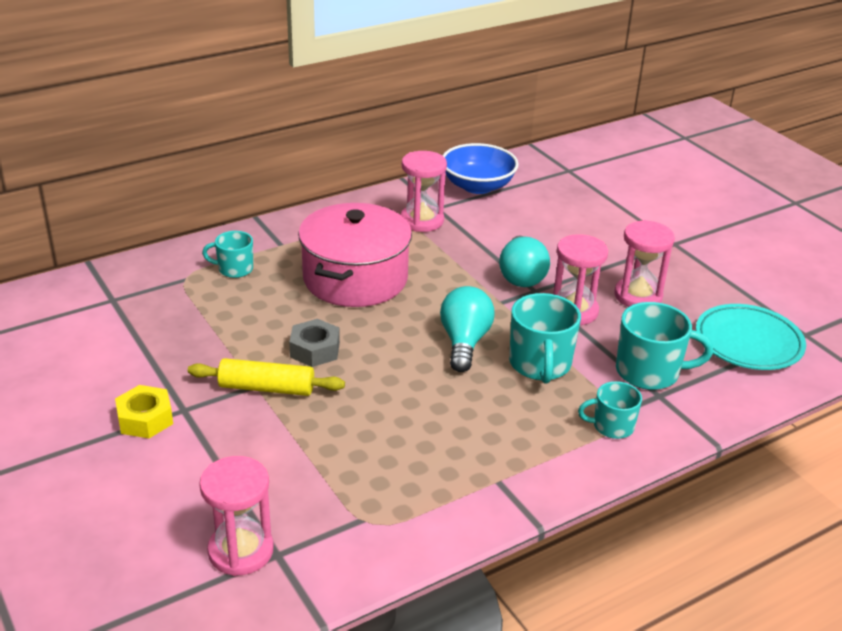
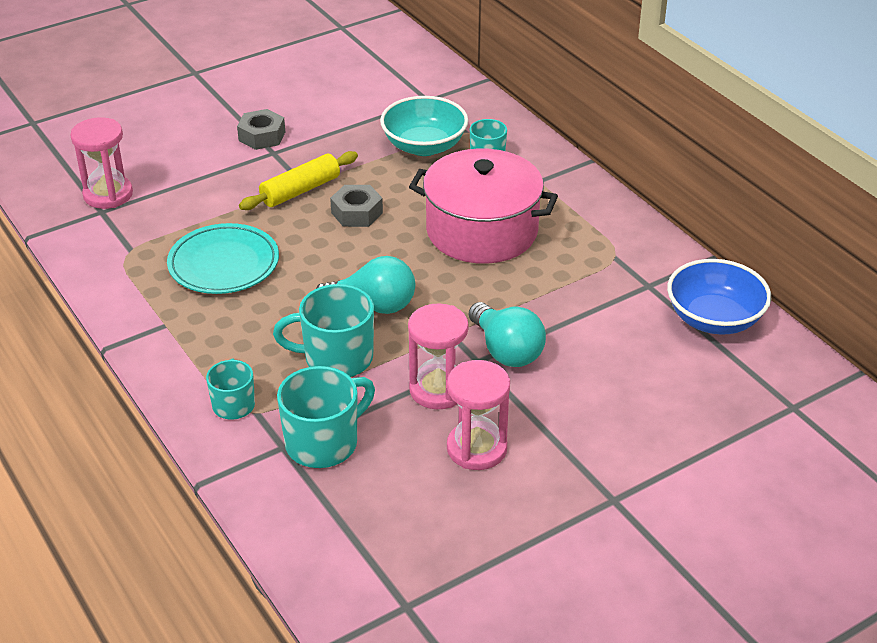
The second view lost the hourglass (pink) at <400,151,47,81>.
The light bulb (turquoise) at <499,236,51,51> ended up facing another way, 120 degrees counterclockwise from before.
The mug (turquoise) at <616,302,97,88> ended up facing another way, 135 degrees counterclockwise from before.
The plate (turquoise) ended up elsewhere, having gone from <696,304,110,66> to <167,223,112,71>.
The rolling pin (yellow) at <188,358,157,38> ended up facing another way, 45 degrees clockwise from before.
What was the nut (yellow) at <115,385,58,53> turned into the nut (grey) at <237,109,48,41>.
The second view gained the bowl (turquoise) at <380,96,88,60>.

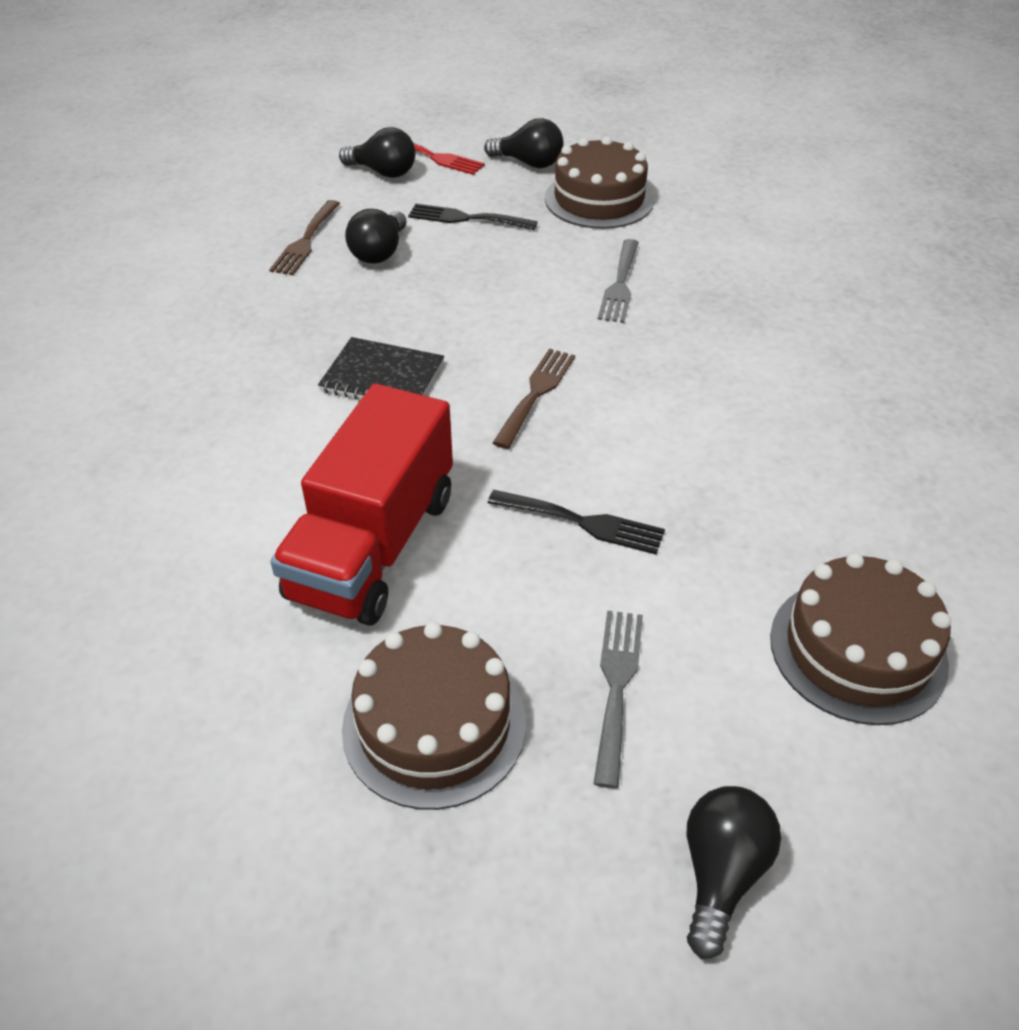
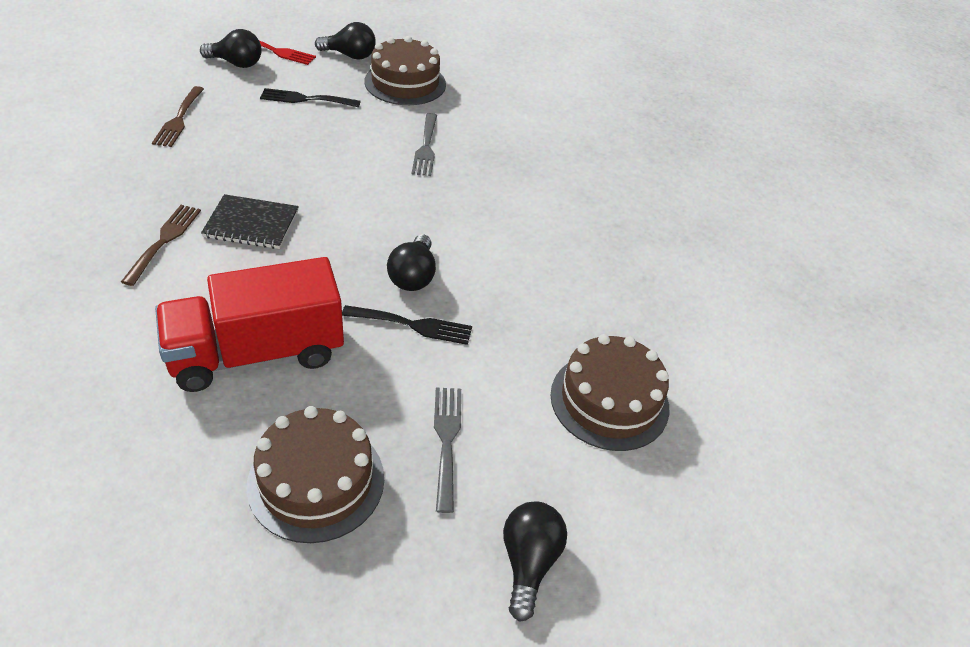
The light bulb (black) ended up elsewhere, having gone from <345,209,62,55> to <387,234,49,57>.
The fork (brown) ended up elsewhere, having gone from <493,348,82,101> to <121,205,80,81>.
The truck (red) at <270,384,183,242> ended up facing another way, 60 degrees clockwise from before.

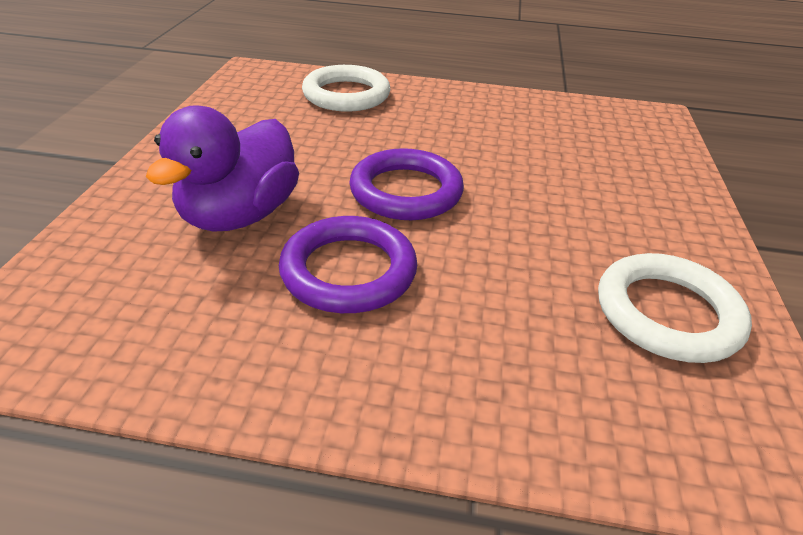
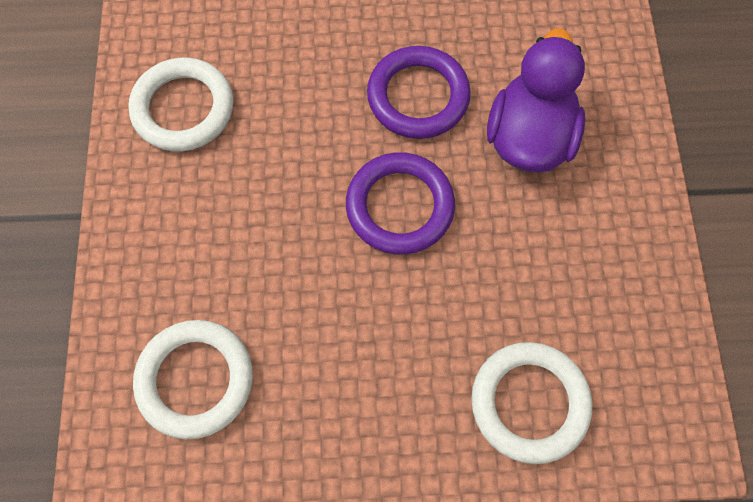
The second view gained the ring (white) at <133,320,120,120>.

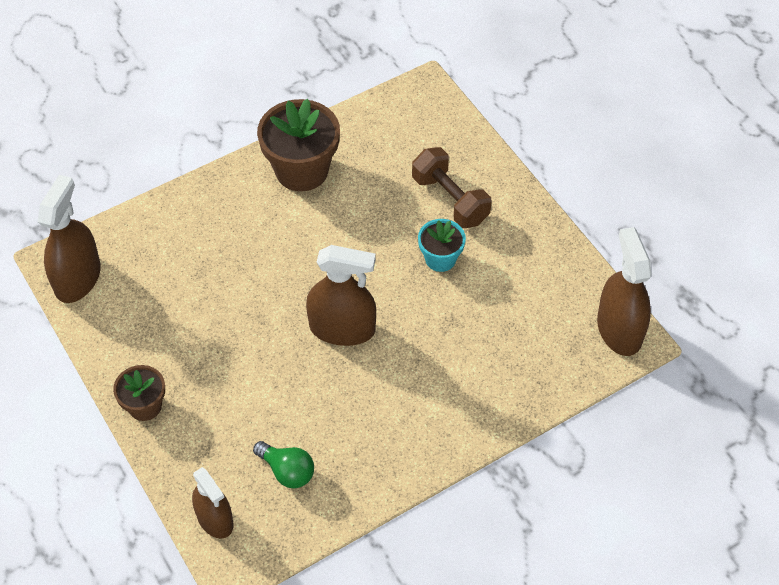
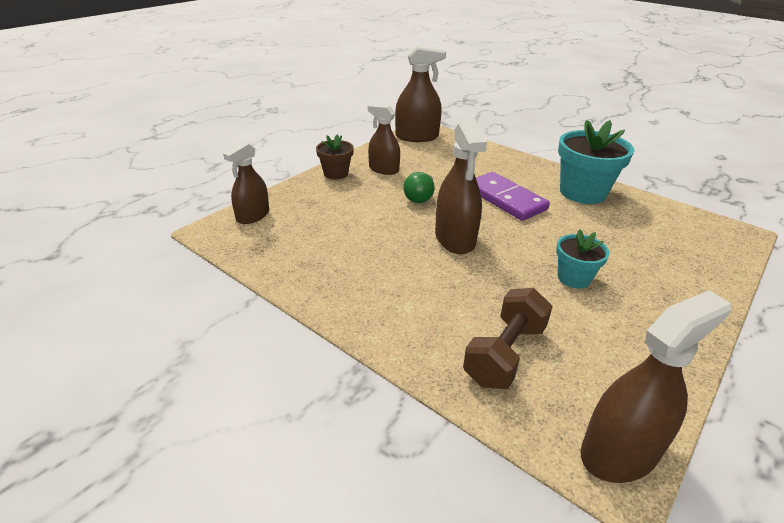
What was the flower pot (brown) at <257,99,83,92> turned into the flower pot (turquoise) at <558,120,76,84>.
The dumbbell (brown) ended up elsewhere, having gone from <412,147,79,81> to <463,288,90,101>.
The light bulb (green) ended up elsewhere, having gone from <253,441,61,48> to <403,172,31,31>.
The second view gained the spray bottle (brown) at <368,104,32,71>.
The second view gained the domino (purple) at <476,172,74,49>.

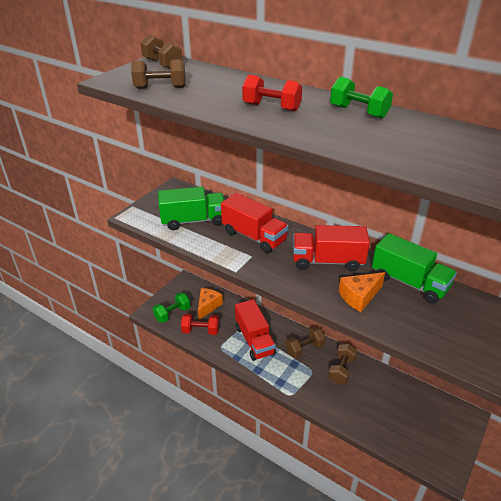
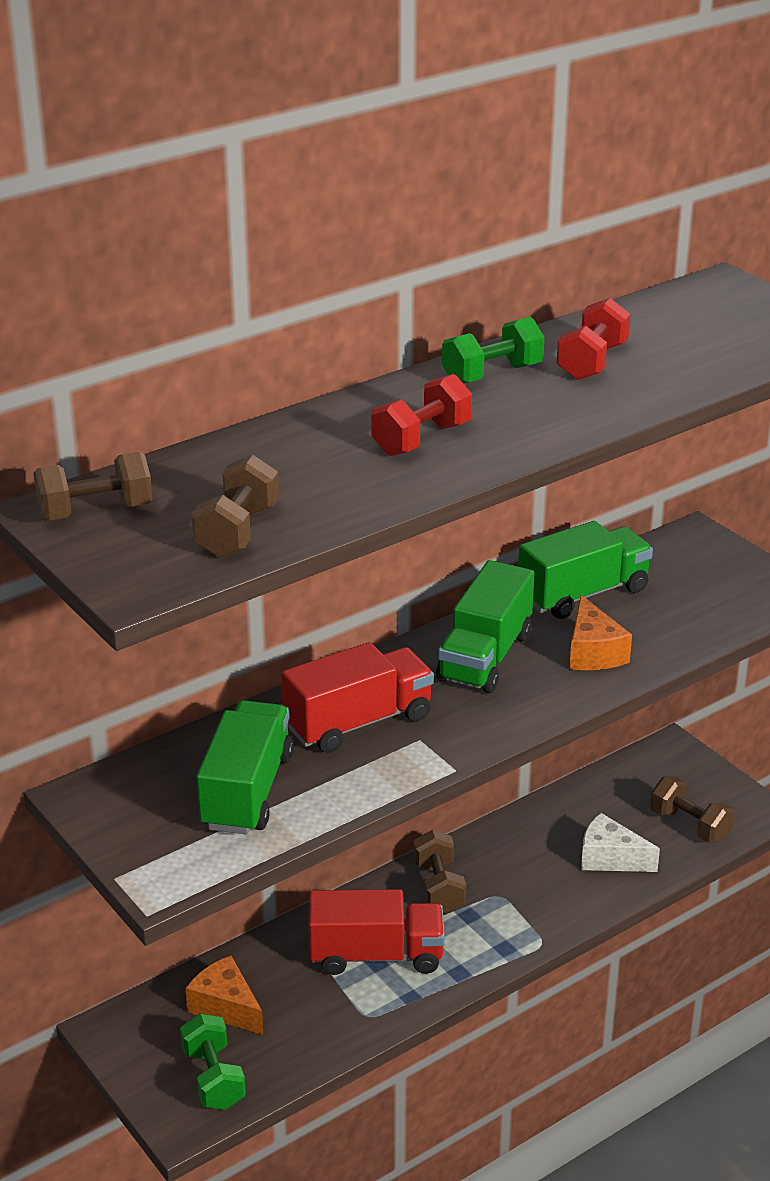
What was the truck (red) at <293,225,77,46> turned into the truck (green) at <436,560,98,133>.
The dumbbell (red) ended up elsewhere, having gone from <181,313,38,22> to <556,298,74,82>.
The dumbbell (brown) ended up elsewhere, having gone from <328,344,29,40> to <650,776,85,67>.
The second view gained the cheese (white) at <581,813,79,59>.

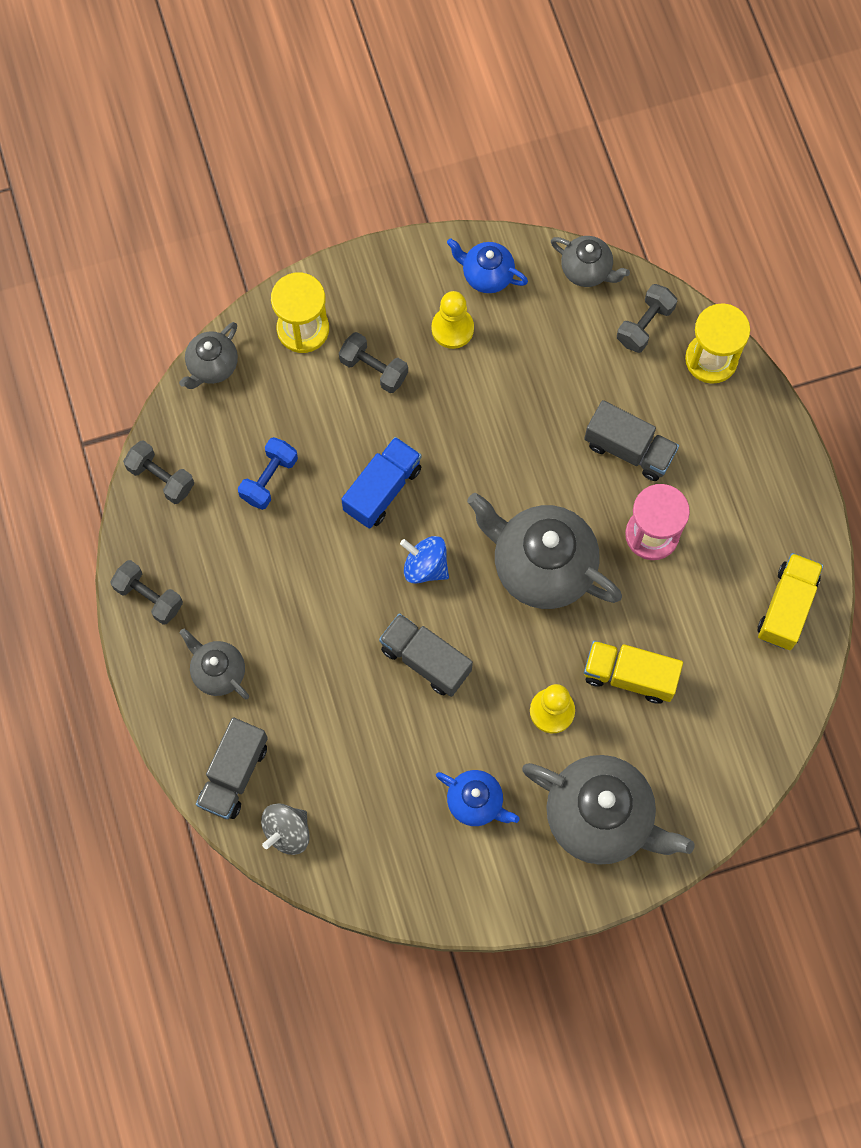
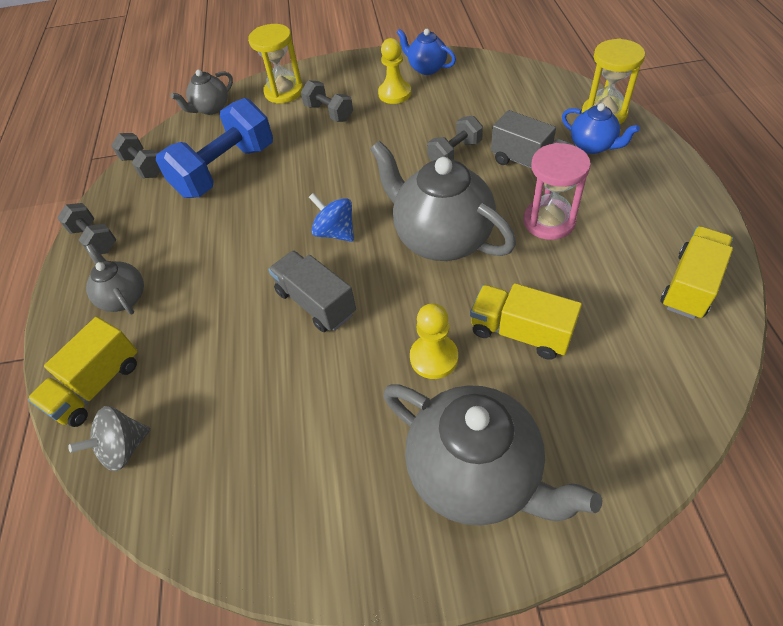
The second view lost the teapot (grey) at <551,236,79,51>.
The dumbbell (grey) ended up elsewhere, having gone from <617,284,60,69> to <427,116,56,45>.
The size of the dumbbell (blue) at <238,437,60,73> changed by a factor of 1.89.
The second view lost the truck (blue) at <341,437,80,92>.
What was the truck (grey) at <196,718,72,101> turned into the truck (yellow) at <28,317,110,110>.
The teapot (blue) ended up elsewhere, having gone from <436,770,84,56> to <562,103,78,51>.

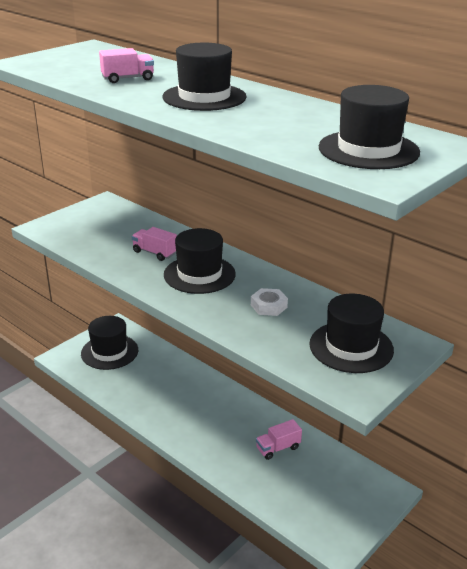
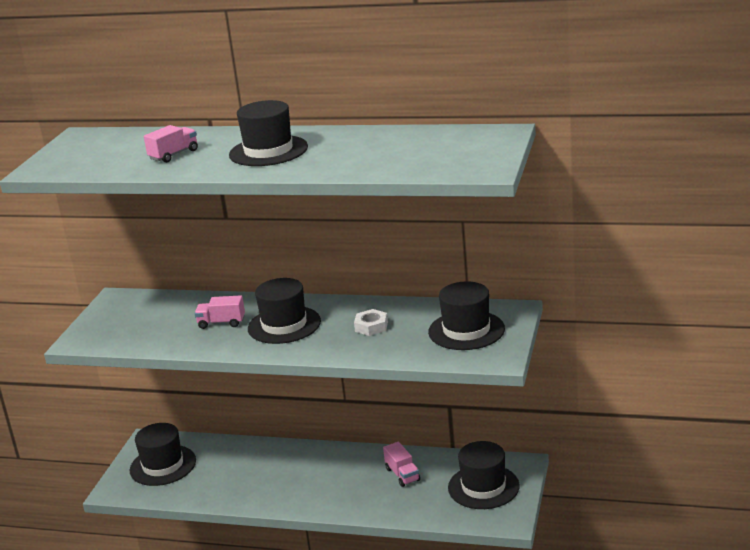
The hat (black) ended up elsewhere, having gone from <319,85,101,84> to <448,441,72,68>.
The truck (pink) at <256,419,46,41> ended up facing another way, 60 degrees counterclockwise from before.

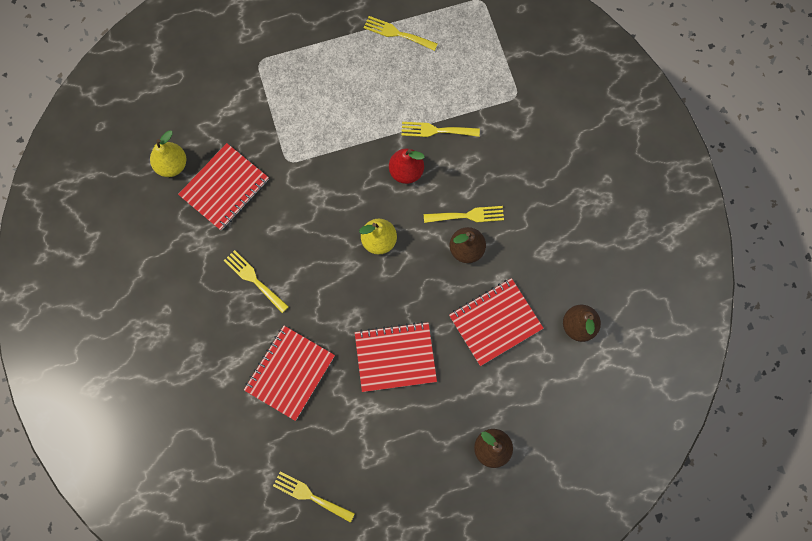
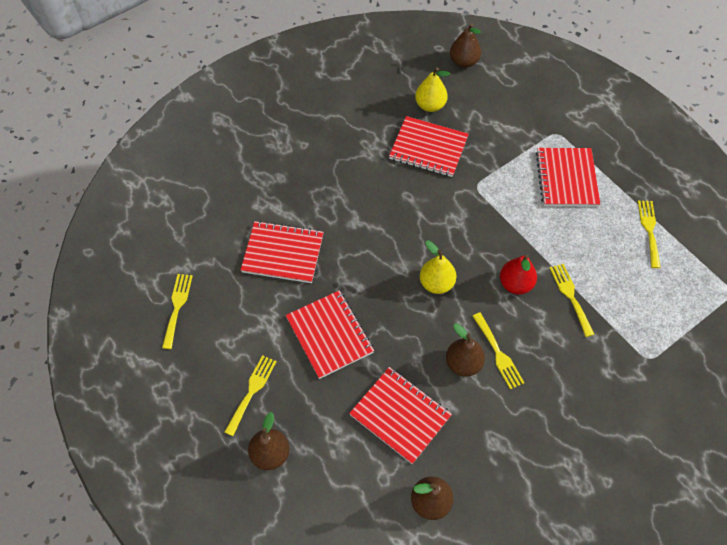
The fork (yellow) ended up elsewhere, having gone from <224,250,65,63> to <225,355,52,81>.
The second view gained the pear (brown) at <450,23,31,45>.
The second view gained the notebook (red) at <536,148,64,58>.

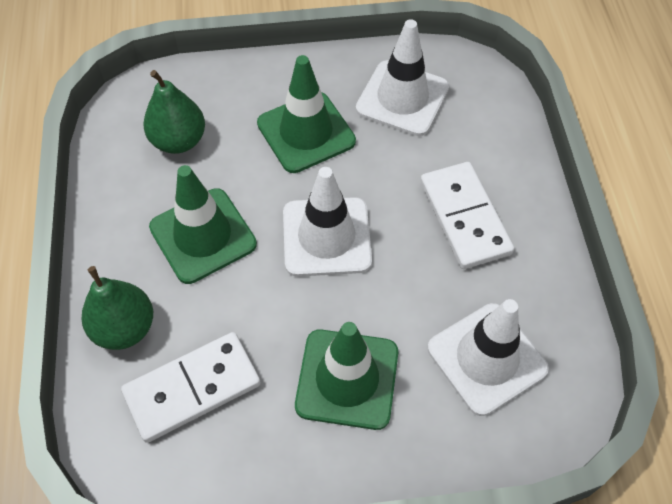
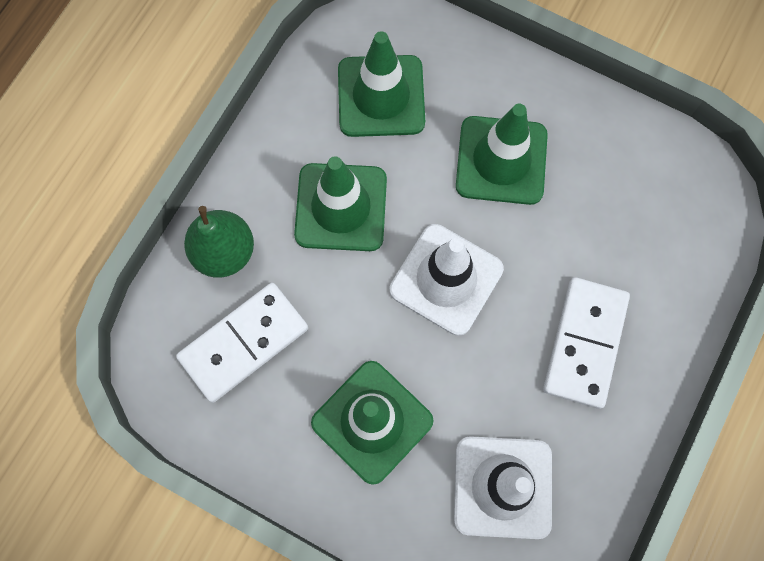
The second view lost the traffic cone (white) at <356,19,93,117>.
Where the pear (green) stood at <143,70,62,84>, the traffic cone (green) came to stand at <338,31,87,106>.
The domino (white) at <121,332,140,111> ended up facing another way, 45 degrees counterclockwise from before.

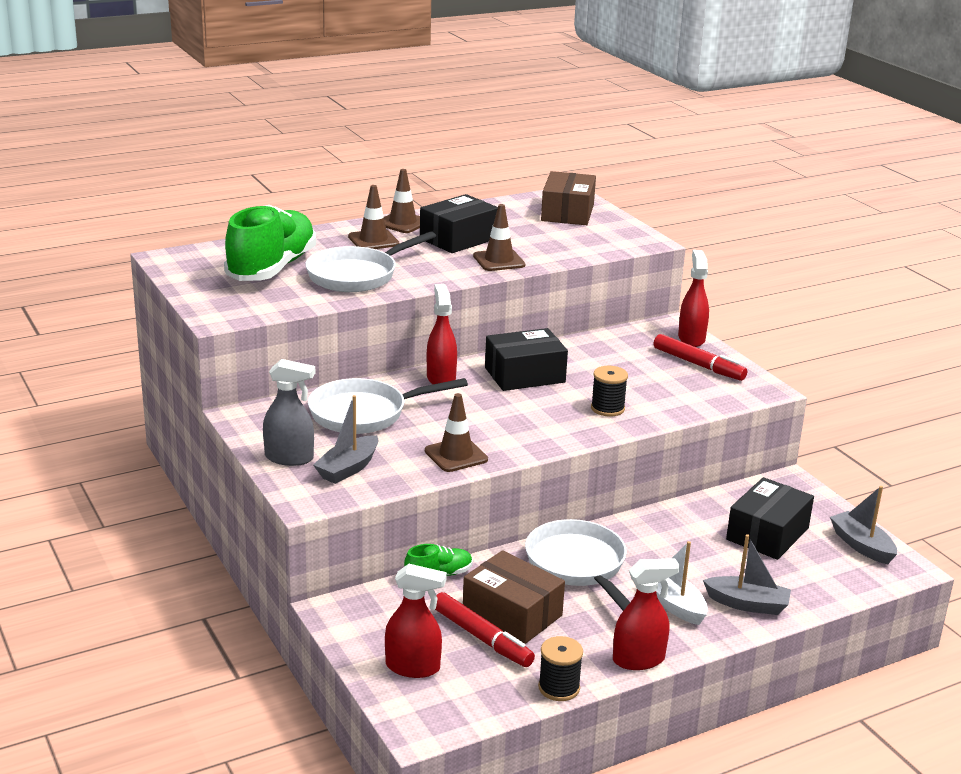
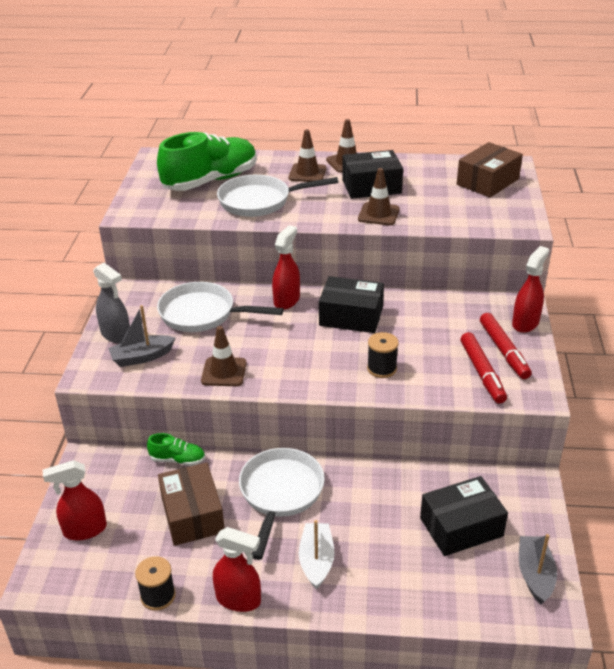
The second view lost the boat (grey) at <703,534,88,81>.
The spray bottle (red) at <385,564,62,114> ended up facing another way, 120 degrees clockwise from before.
The marker (red) ended up elsewhere, having gone from <435,592,100,75> to <460,332,47,72>.

